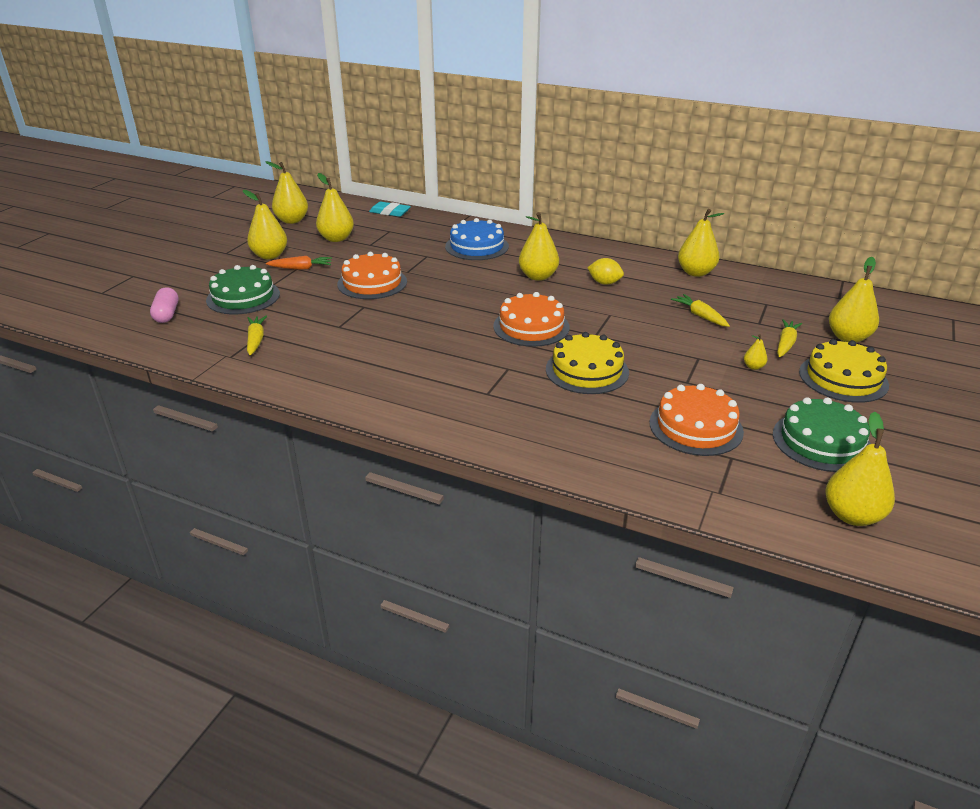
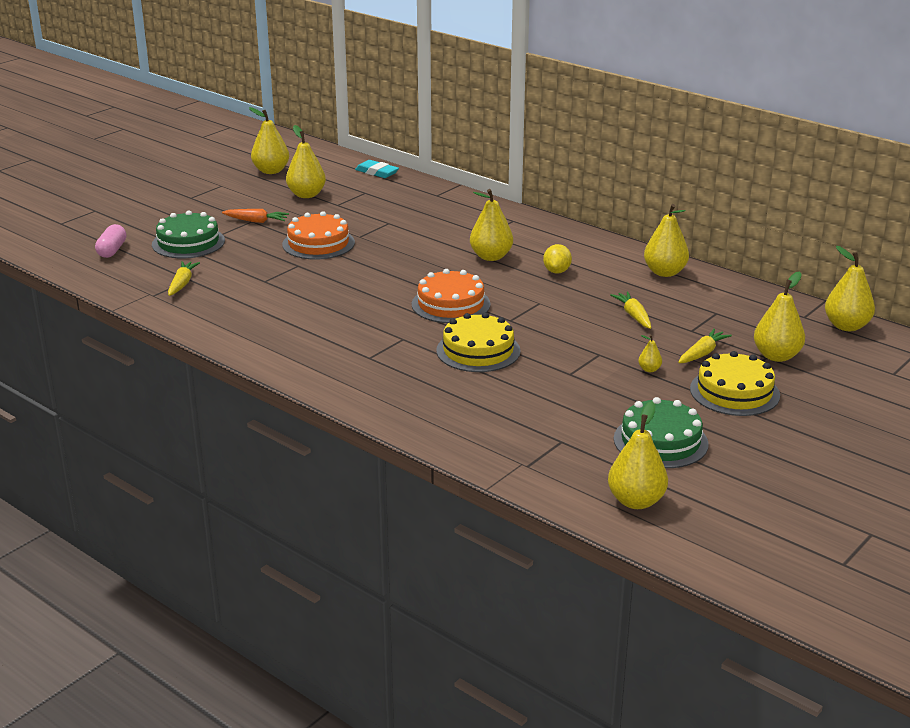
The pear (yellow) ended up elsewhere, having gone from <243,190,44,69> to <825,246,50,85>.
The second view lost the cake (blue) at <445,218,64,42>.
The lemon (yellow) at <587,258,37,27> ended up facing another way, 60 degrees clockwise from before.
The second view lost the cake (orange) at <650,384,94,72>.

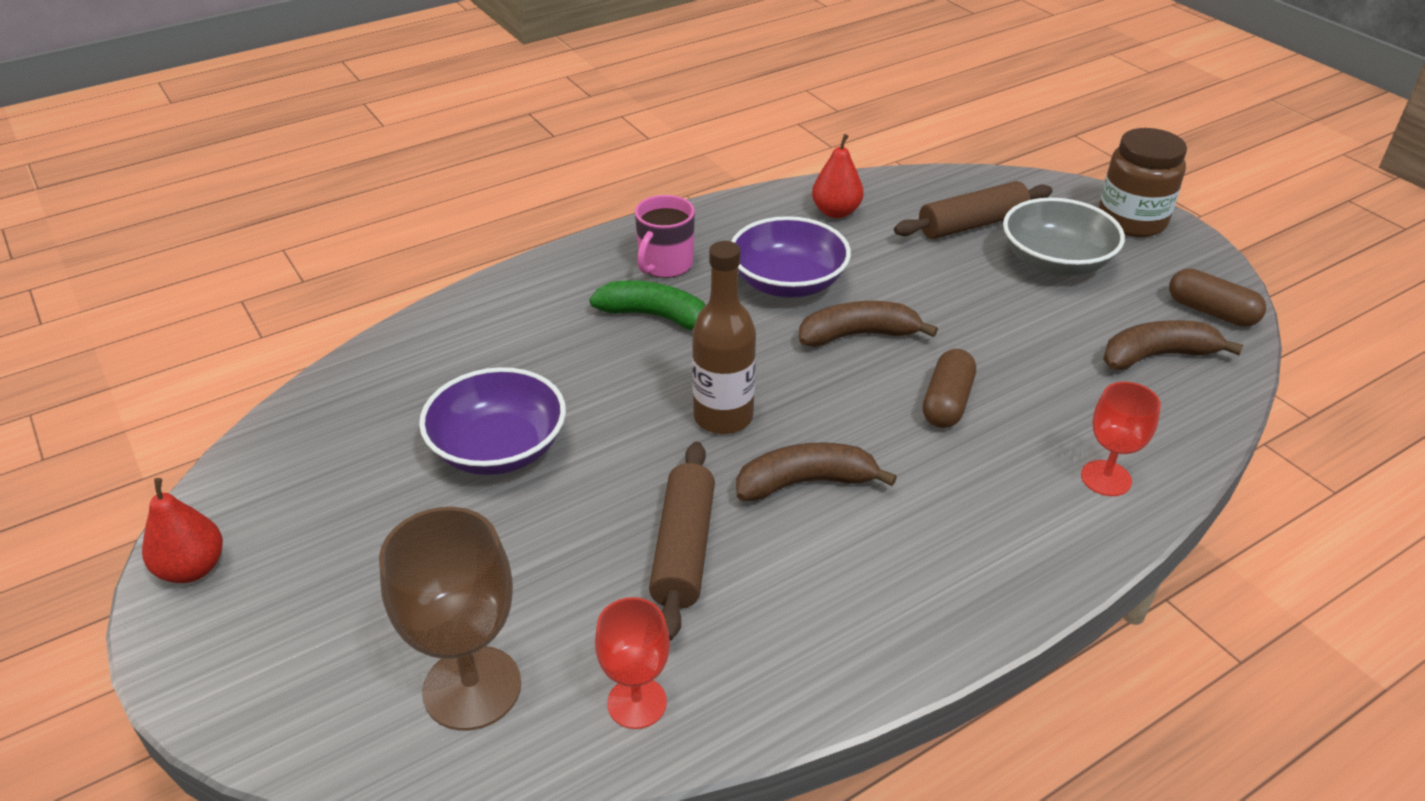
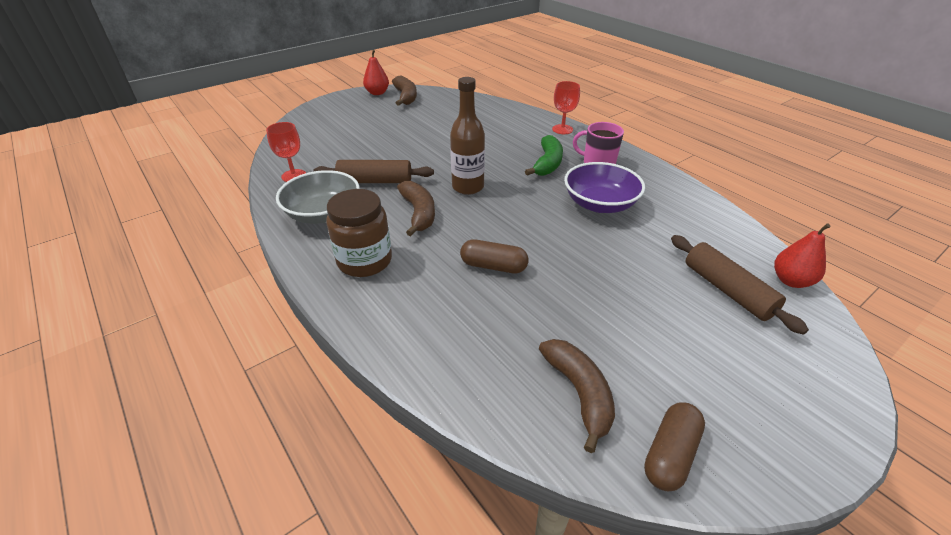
The jar (brown) ended up elsewhere, having gone from <1099,128,88,109> to <326,189,66,88>.
The pear (red) ended up elsewhere, having gone from <812,134,52,84> to <774,224,57,64>.
The bowl (grey) ended up elsewhere, having gone from <1003,198,122,78> to <276,170,84,54>.
The banana (brown) ended up elsewhere, having gone from <799,301,139,46> to <392,76,25,30>.
The second view lost the bowl (purple) at <419,367,147,108>.
The goblet (red) ended up elsewhere, having gone from <1081,382,80,114> to <552,81,28,53>.
The second view lost the goblet (brown) at <379,507,142,224>.

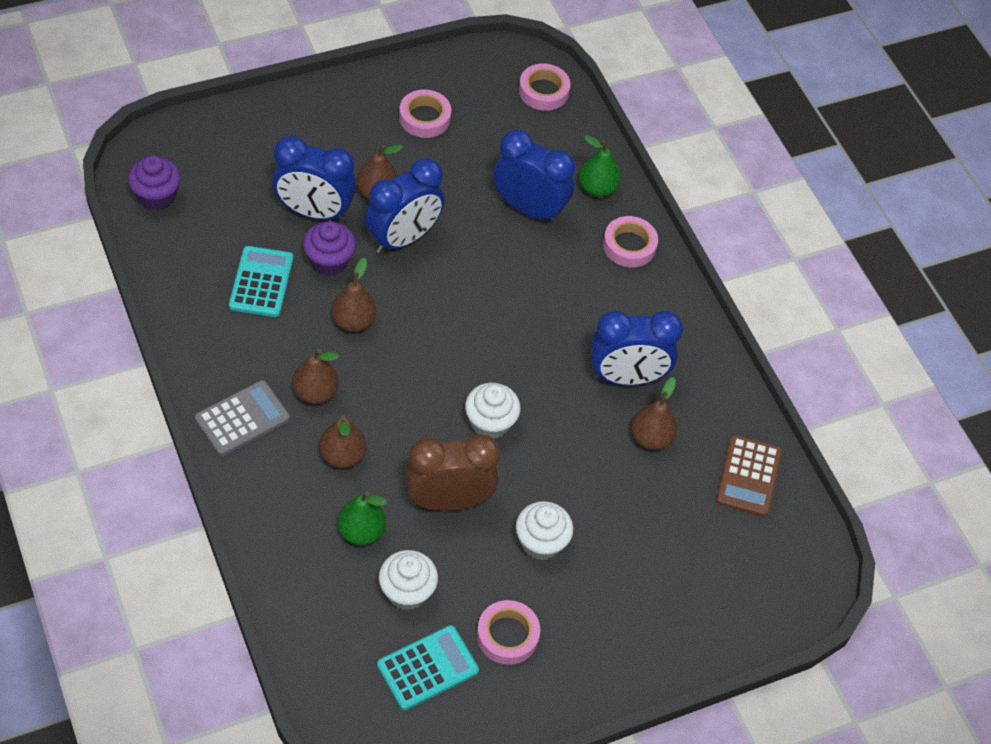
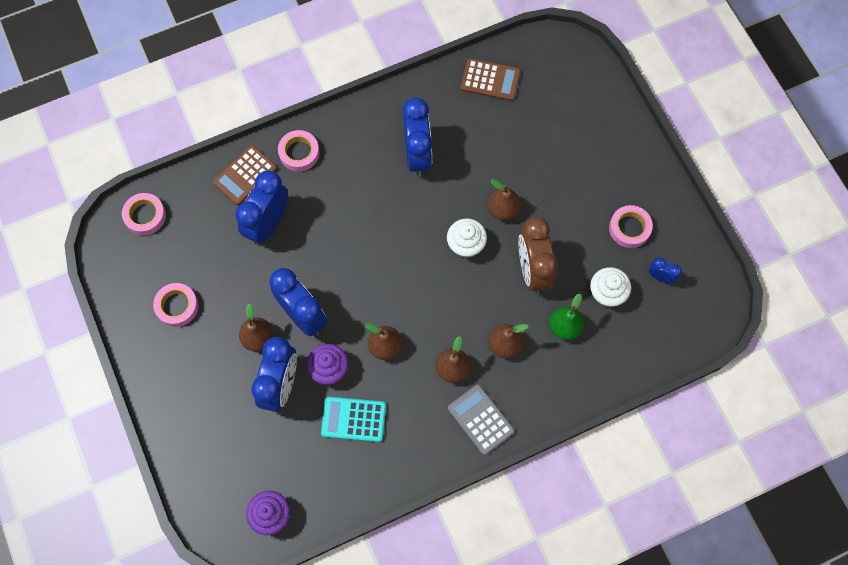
Where the pear (green) stood at <579,135,42,62>, the calculator (brown) came to stand at <213,145,64,60>.
The pear (brown) ended up elsewhere, having gone from <631,377,46,73> to <488,179,33,41>.
The second view lost the cupcake (white) at <516,501,57,59>.
Where the calculator (turquoise) stood at <377,625,102,85>, the clock (blue) came to stand at <649,257,33,27>.

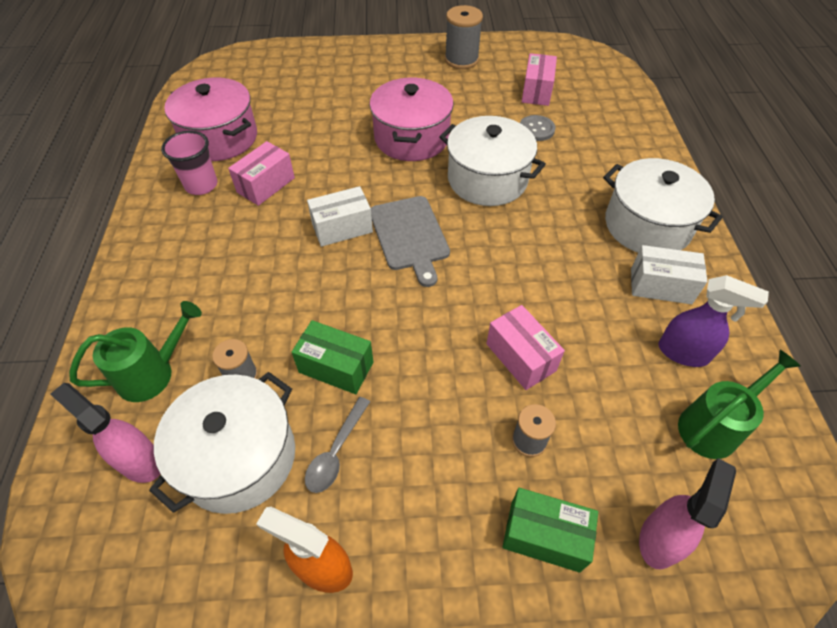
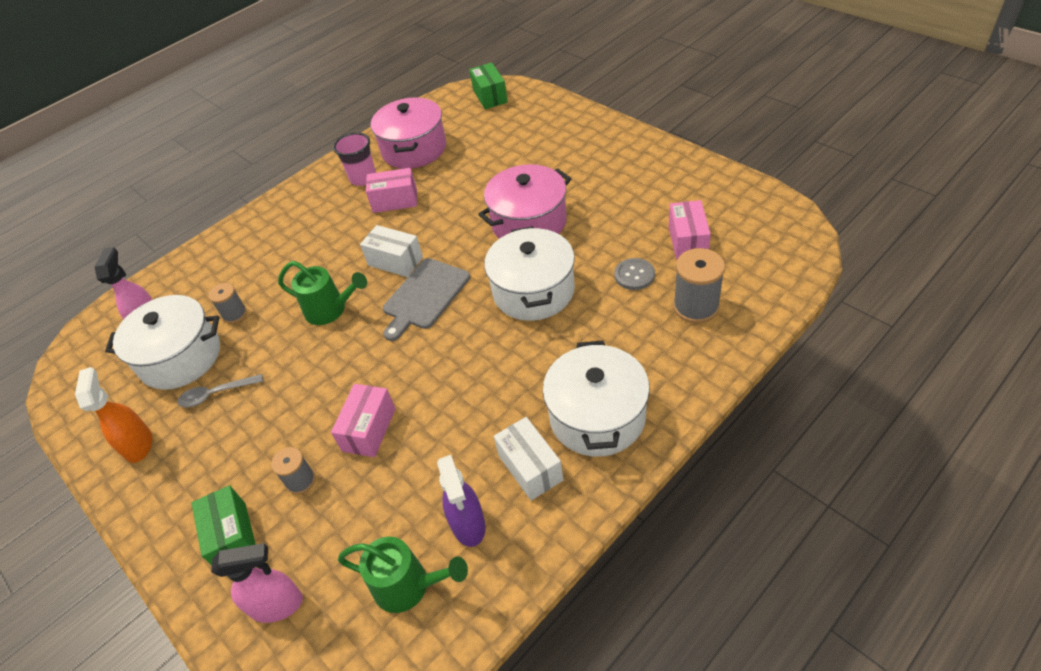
The spool (grey) ended up elsewhere, having gone from <445,5,38,64> to <673,248,52,75>.
The box (pink) at <522,53,35,53> ended up facing another way, 60 degrees counterclockwise from before.
The watering can (green) ended up elsewhere, having gone from <69,301,133,101> to <278,261,89,64>.
The box (green) ended up elsewhere, having gone from <292,320,81,74> to <469,62,39,47>.

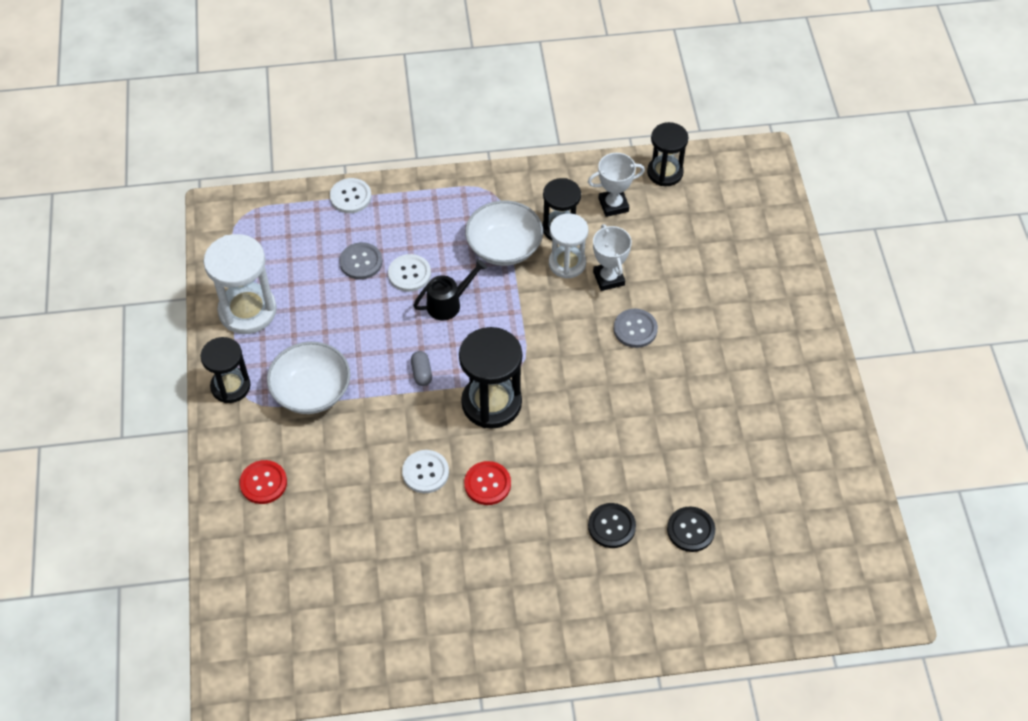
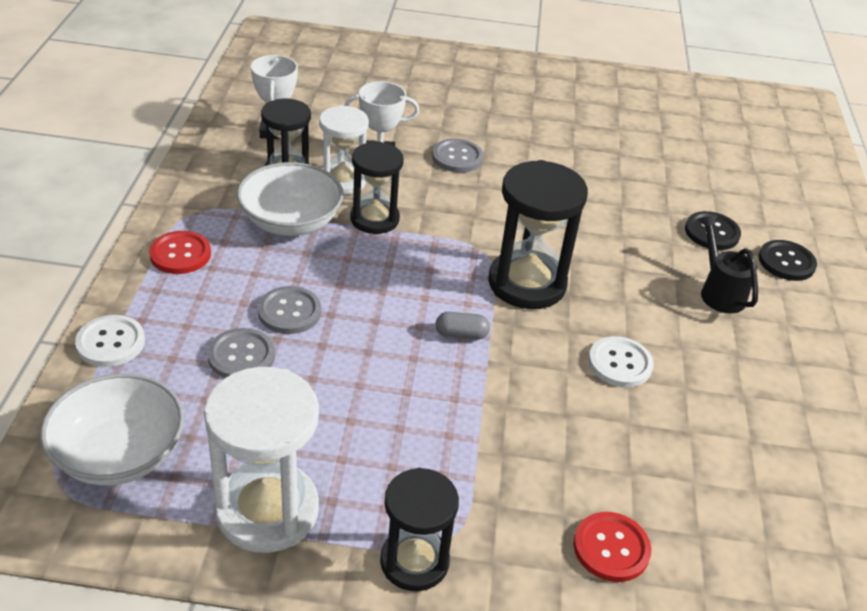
The hourglass (black) ended up elsewhere, having gone from <647,122,41,64> to <350,142,54,92>.
What was the button (white) at <388,254,43,38> turned into the button (grey) at <258,286,63,48>.
The watering can (black) ended up elsewhere, having gone from <414,259,73,61> to <698,216,60,98>.
The bowl (white) ended up elsewhere, having gone from <267,342,83,72> to <40,373,144,112>.
The button (red) ended up elsewhere, having gone from <464,461,47,44> to <149,231,62,43>.
The button (black) ended up elsewhere, having gone from <667,506,48,46> to <758,240,59,41>.

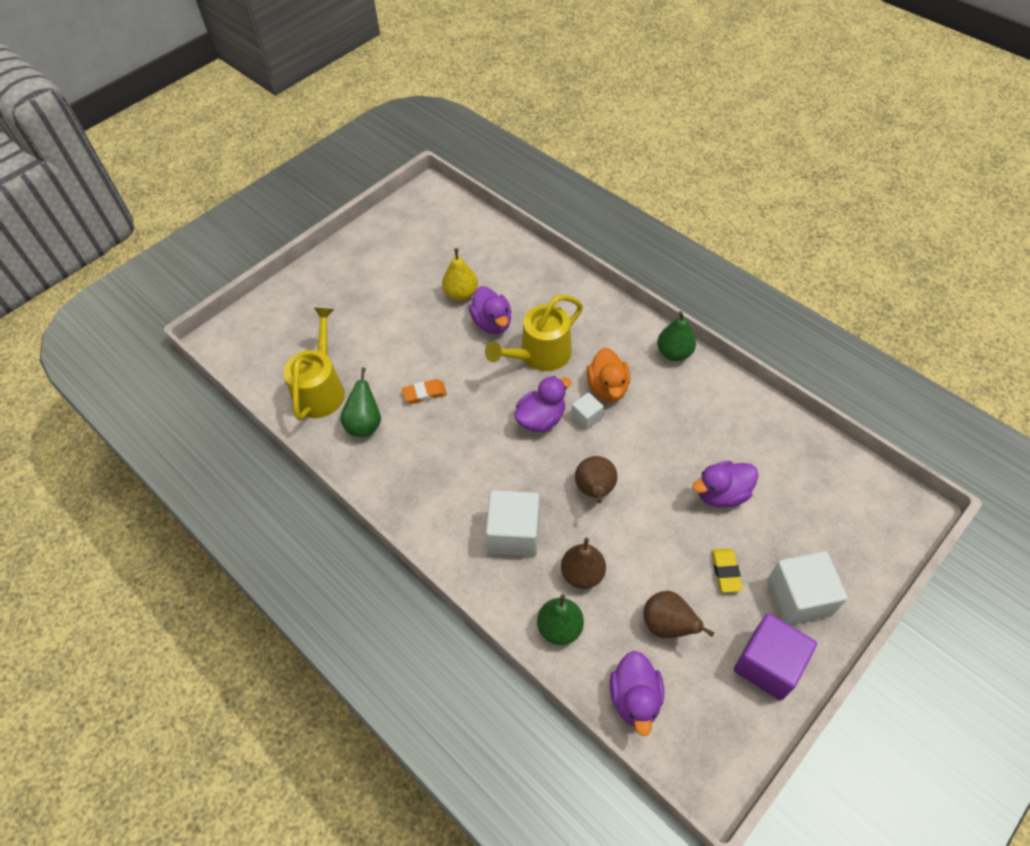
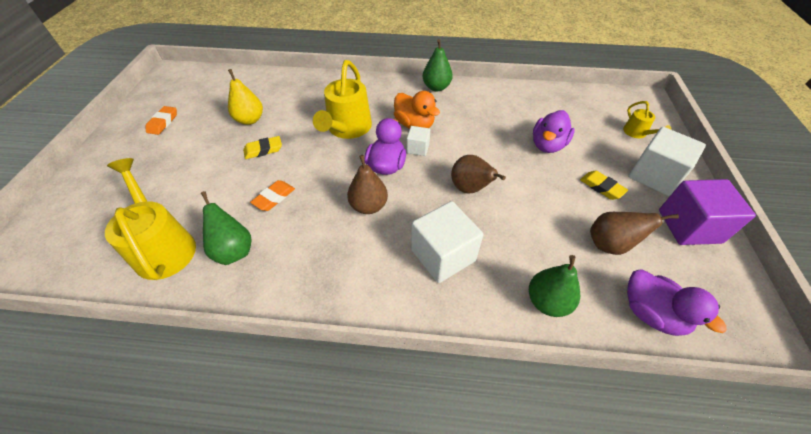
The second view lost the duck (purple) at <469,286,43,48>.
The pear (brown) ended up elsewhere, having gone from <561,538,45,51> to <347,155,41,59>.
The second view gained the watering can (yellow) at <623,101,48,37>.
The second view gained the eraser (orange) at <146,106,31,29>.
The second view gained the eraser (yellow) at <243,136,39,23>.

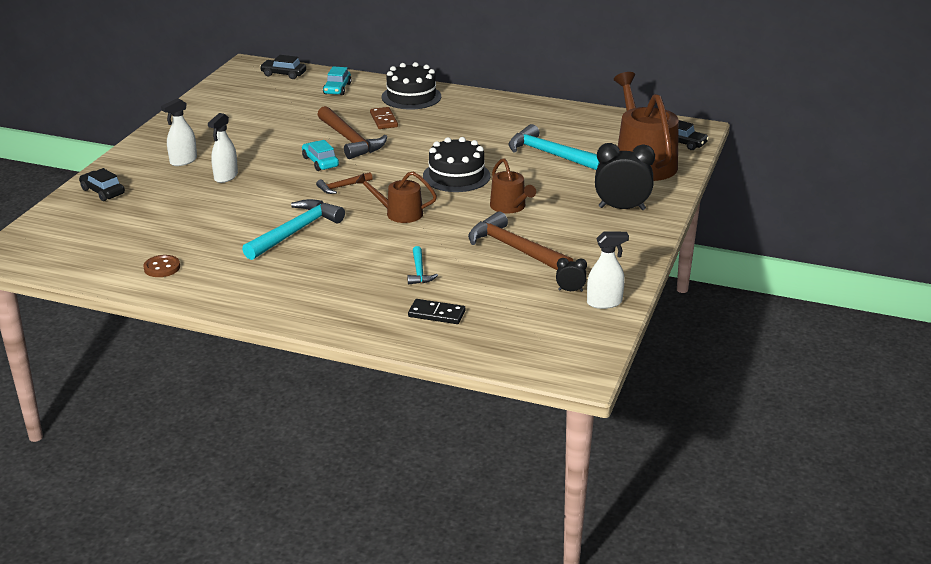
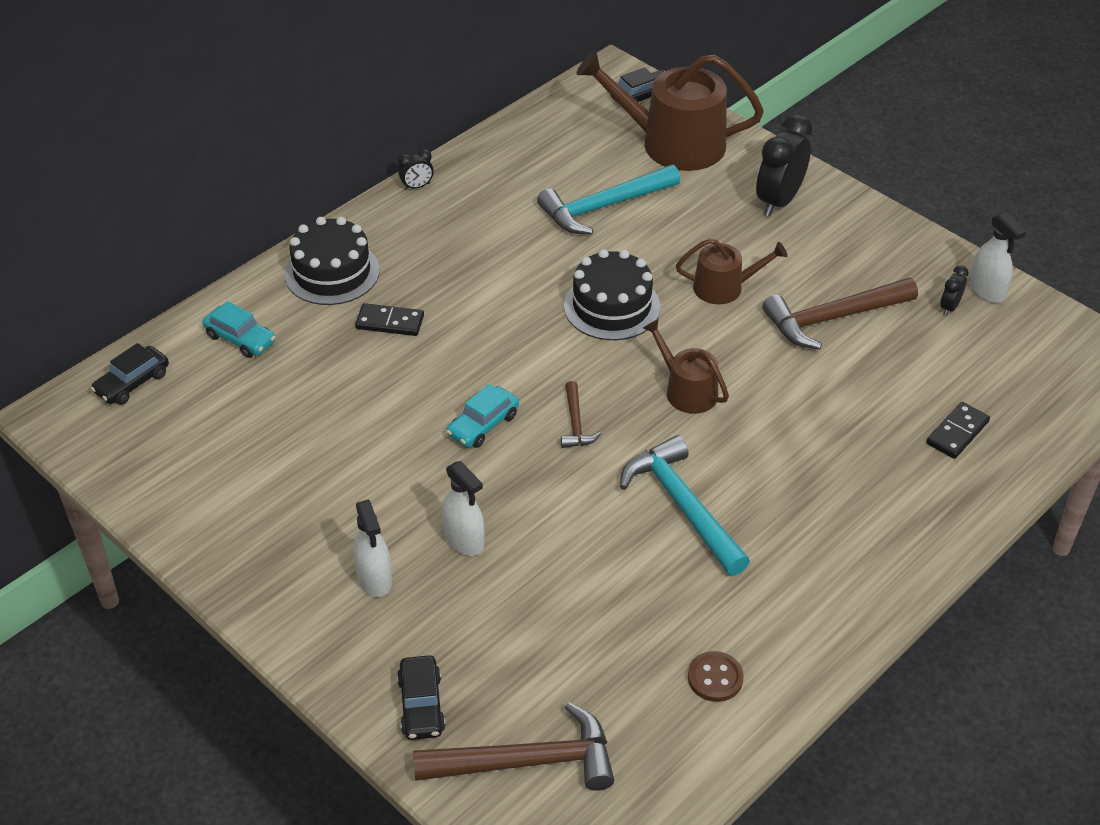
The hammer (brown) ended up elsewhere, having gone from <317,106,70,53> to <413,703,201,88>.
What was the domino (brown) at <370,107,28,22> turned into the domino (black) at <355,303,69,33>.
The car (turquoise) at <302,140,37,31> ended up facing another way, 45 degrees counterclockwise from before.
The car (black) at <79,168,46,33> ended up facing another way, 75 degrees counterclockwise from before.
The watering can (brown) at <356,171,81,52> ended up facing another way, 105 degrees clockwise from before.
The spray bottle (white) at <587,232,42,77> ended up facing another way, 135 degrees clockwise from before.
The second view lost the hammer (turquoise) at <407,246,31,38>.
The second view gained the clock (black) at <398,149,36,41>.

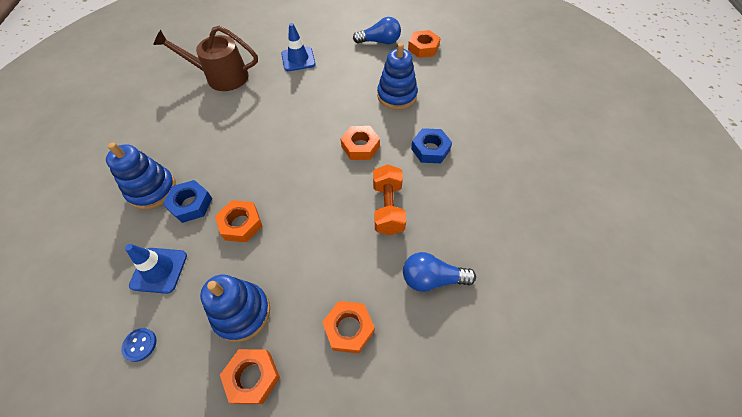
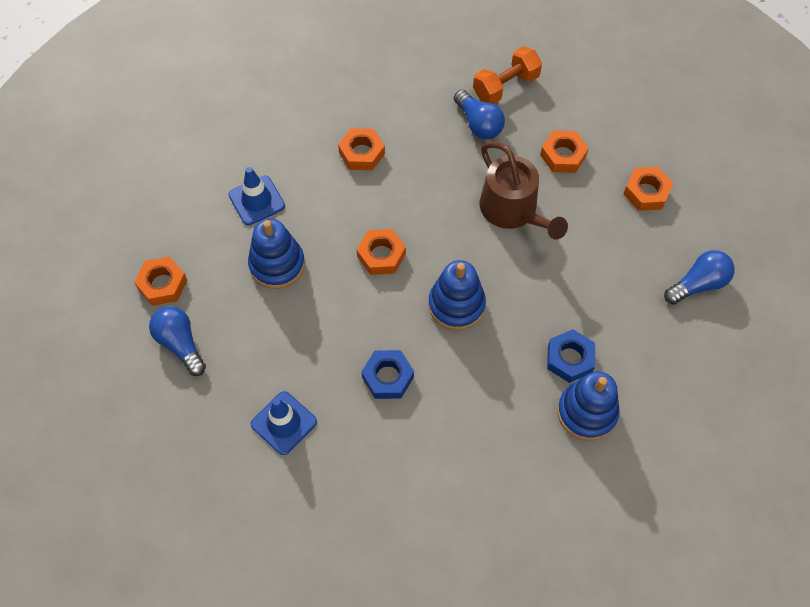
The watering can (brown) ended up elsewhere, having gone from <153,26,105,65> to <480,142,88,98>.
The nut (blue) ended up elsewhere, having gone from <411,128,41,35> to <361,350,53,49>.
The dumbbell (orange) ended up elsewhere, having gone from <373,164,33,71> to <473,46,69,58>.
The nut (orange) ended up elsewhere, having gone from <215,200,48,42> to <338,128,47,42>.
The traffic cone (blue) ended up elsewhere, having gone from <125,244,62,50> to <228,167,57,58>.
The stacking toy (blue) ended up elsewhere, having gone from <200,274,70,68> to <428,260,58,70>.
Where the button (blue) stood at <121,328,35,34>, the light bulb (blue) came to stand at <664,250,71,55>.

